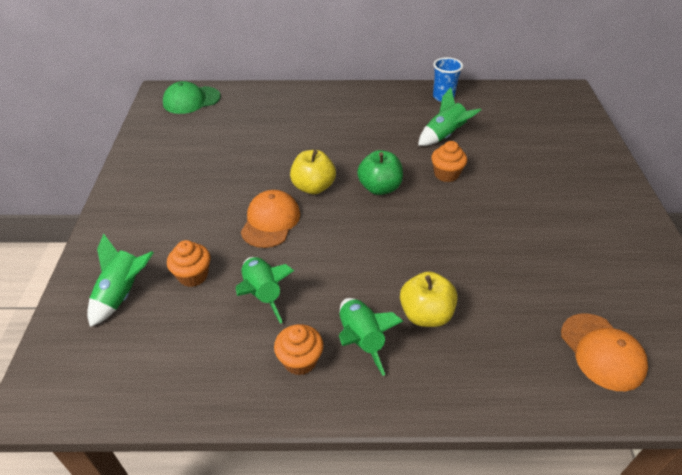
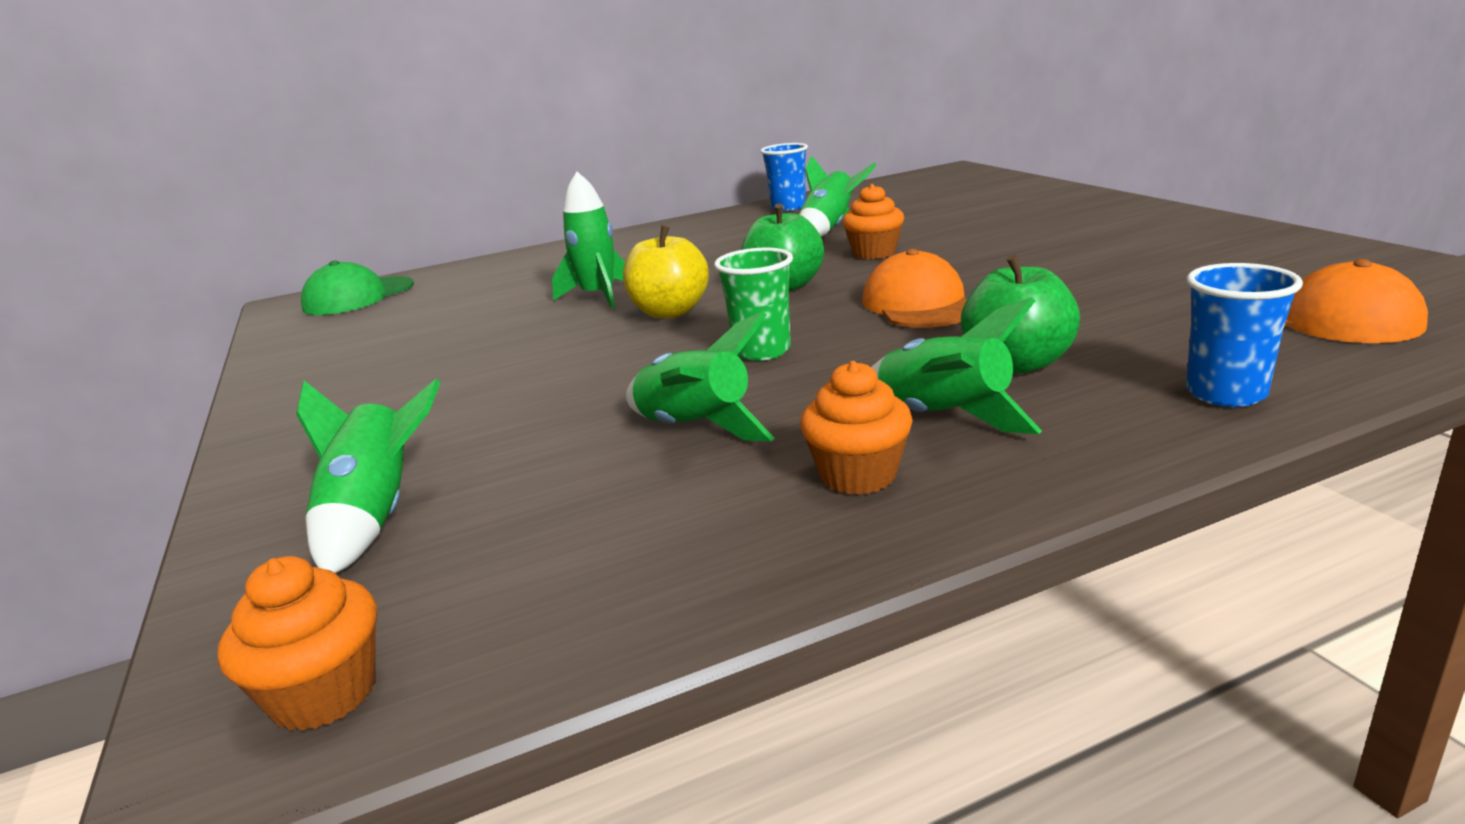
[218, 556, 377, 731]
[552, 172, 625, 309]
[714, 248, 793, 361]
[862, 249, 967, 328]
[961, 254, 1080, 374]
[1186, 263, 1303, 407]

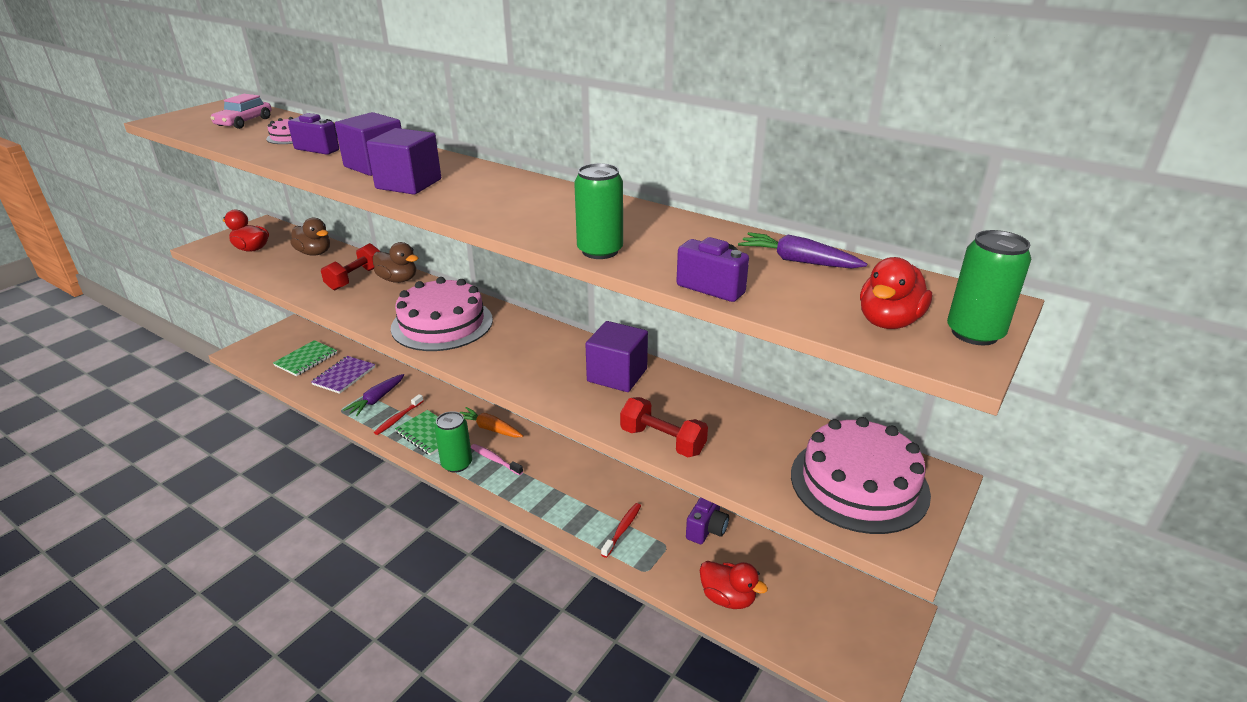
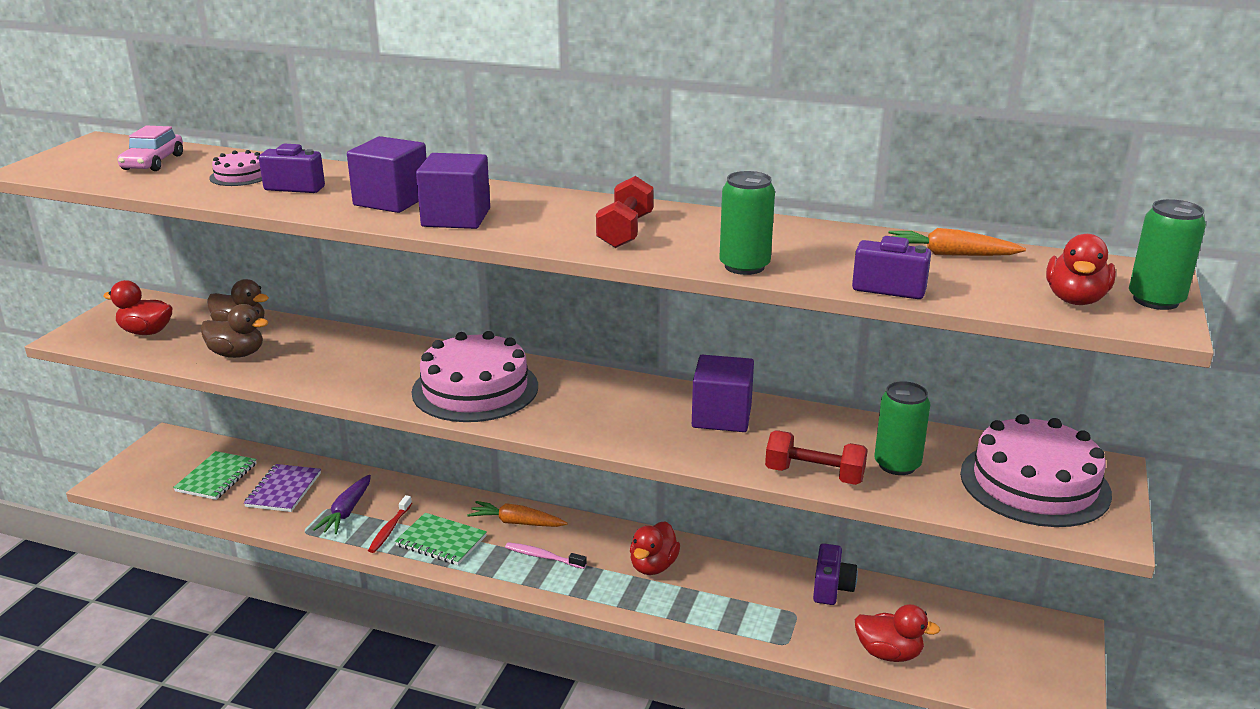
[200, 304, 268, 358]
[596, 176, 654, 248]
[630, 521, 680, 575]
[874, 381, 930, 475]
[888, 228, 1026, 256]
[601, 503, 641, 558] (first image)

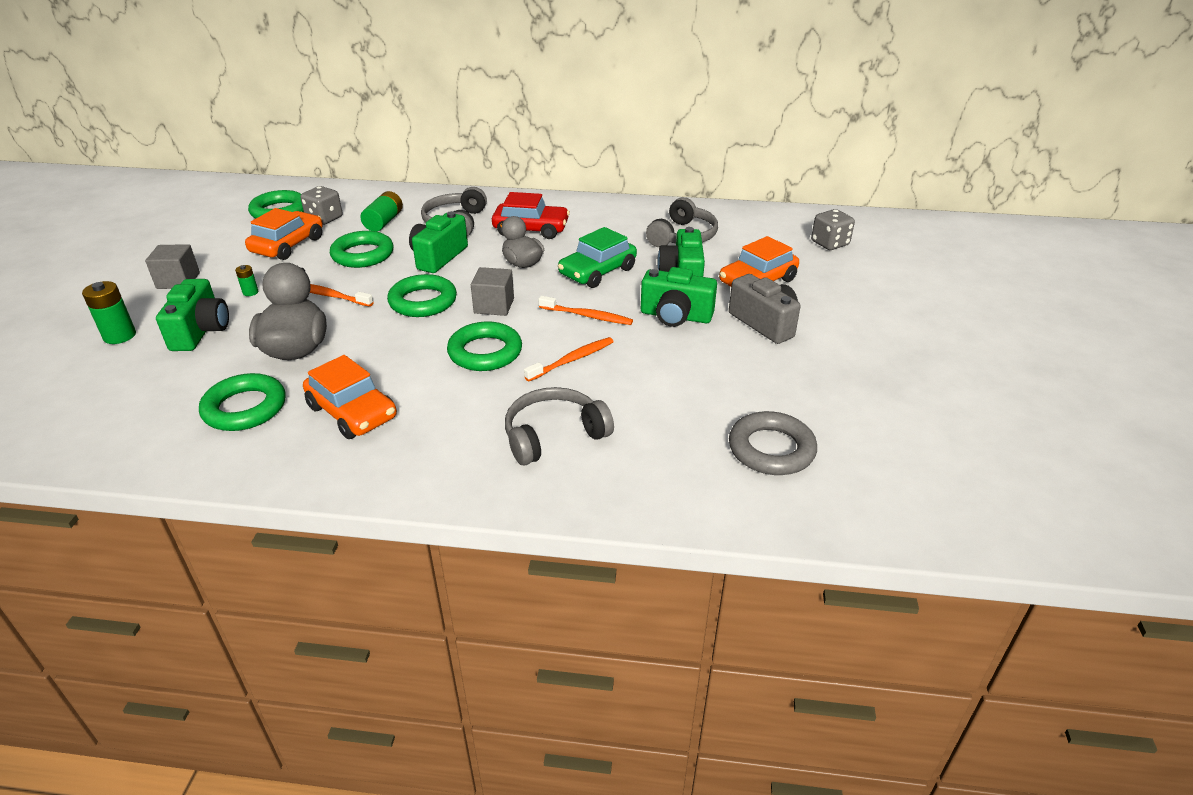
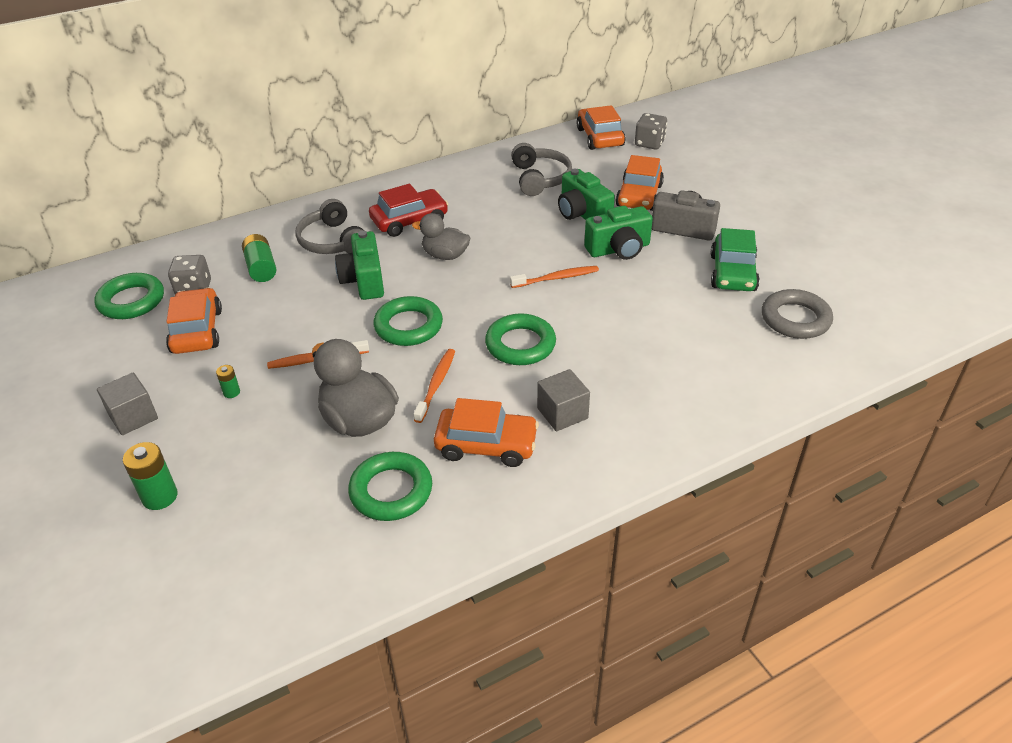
[413, 349, 455, 423]
[537, 369, 590, 431]
[576, 105, 625, 150]
[710, 228, 760, 291]
[156, 279, 229, 351] (first image)
[330, 231, 393, 268] (first image)
[505, 387, 614, 465] (first image)

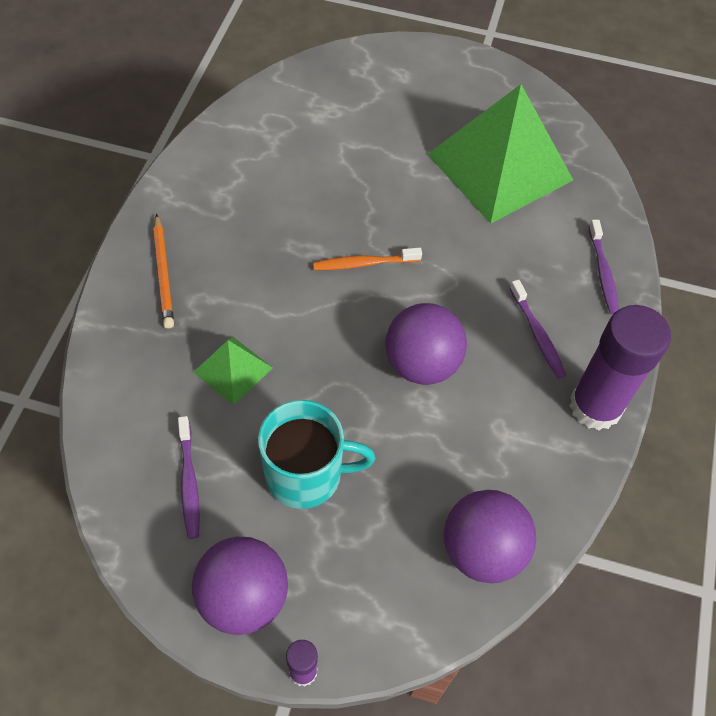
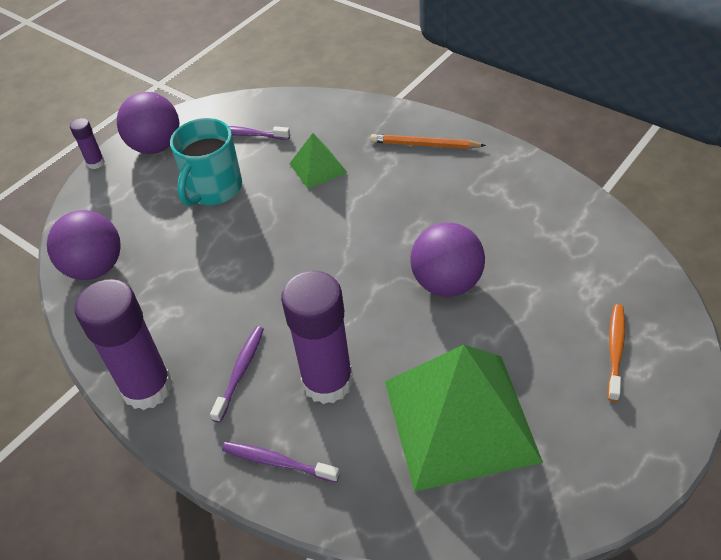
[210, 326, 264, 423]
[281, 271, 353, 404]
[410, 223, 485, 297]
[607, 304, 625, 402]

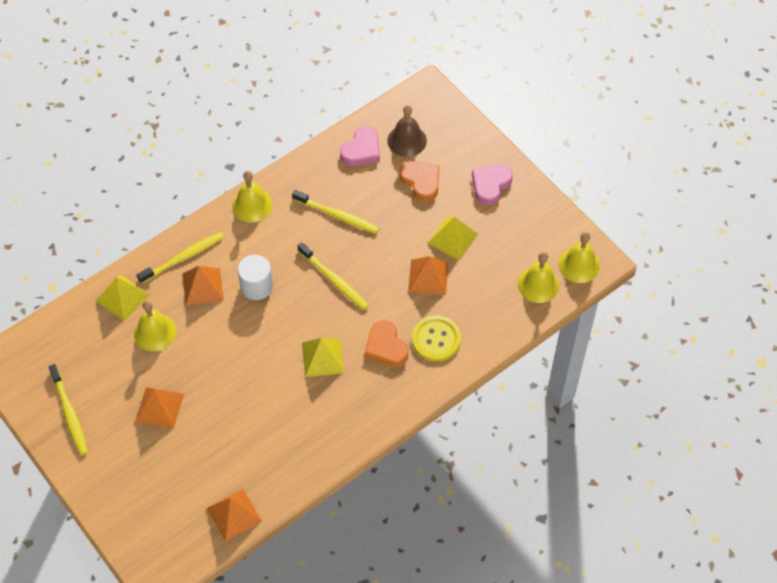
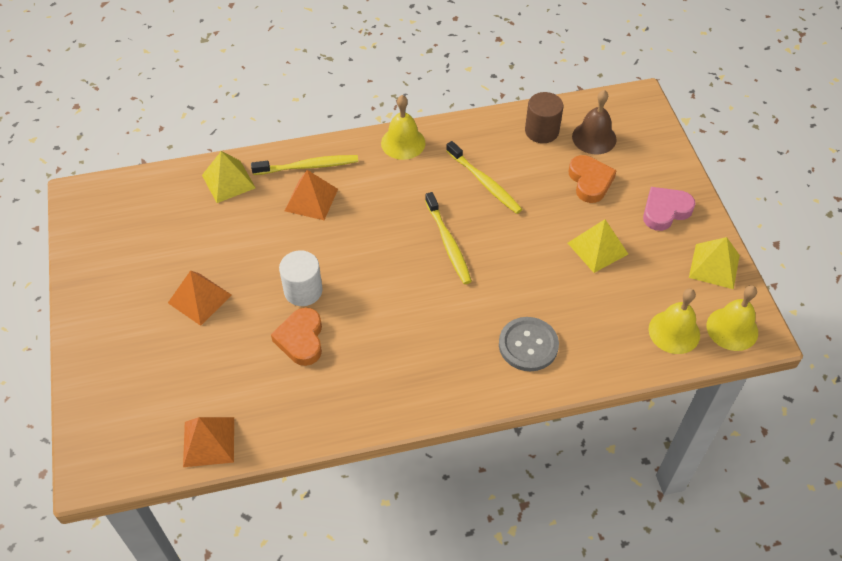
[271, 308, 322, 366]
[279, 250, 323, 306]
[499, 317, 559, 371]
[525, 92, 563, 143]
[689, 237, 740, 289]
[49, 364, 88, 455] (first image)
[134, 300, 177, 351] (first image)
[408, 256, 448, 295] (first image)

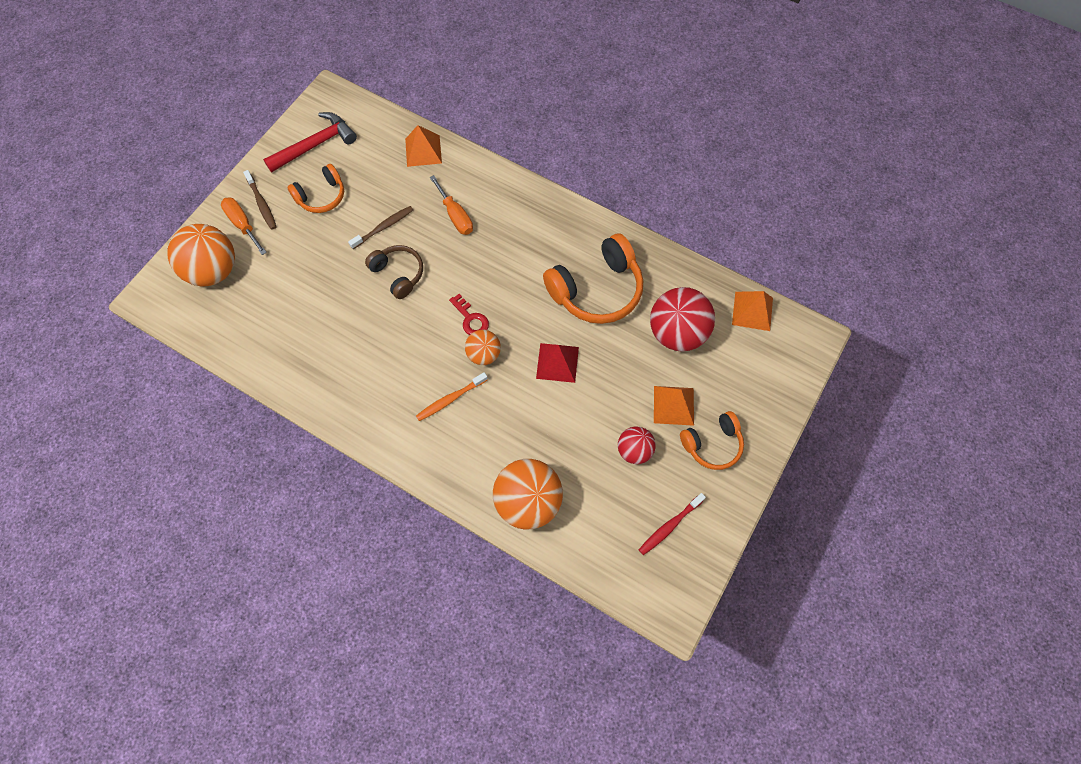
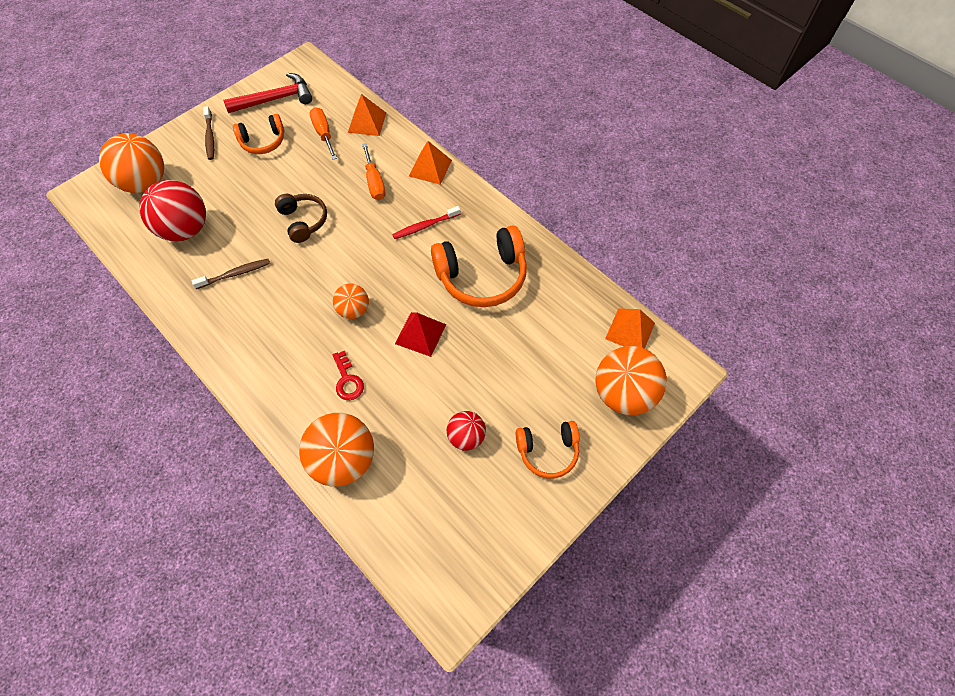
[139, 180, 206, 241]
[192, 259, 270, 289]
[309, 107, 337, 160]
[333, 351, 364, 400]
[392, 206, 461, 239]
[409, 141, 452, 185]
[595, 346, 667, 415]
[416, 372, 488, 421] (first image)

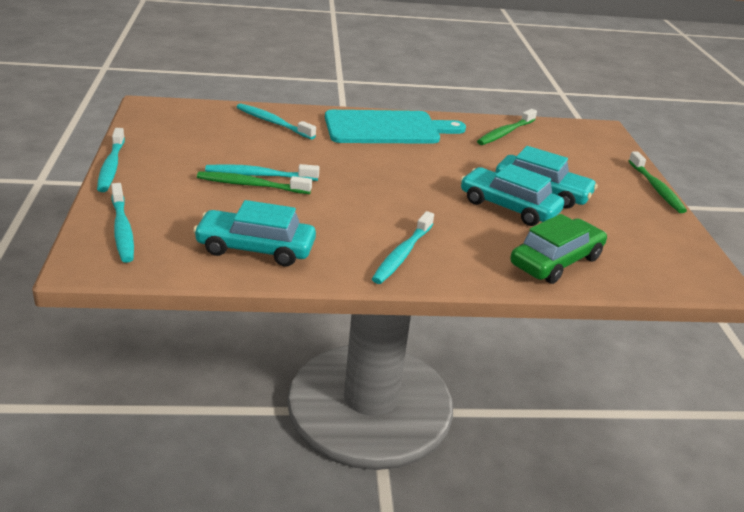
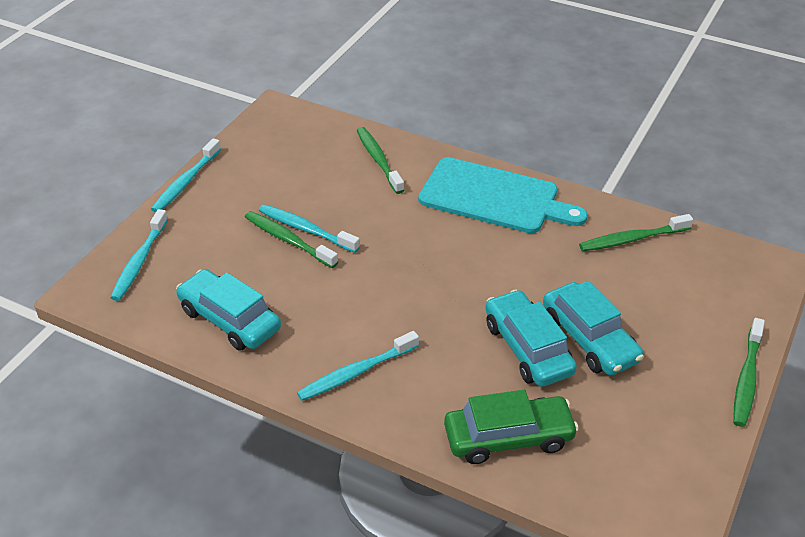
[357, 127, 404, 194]

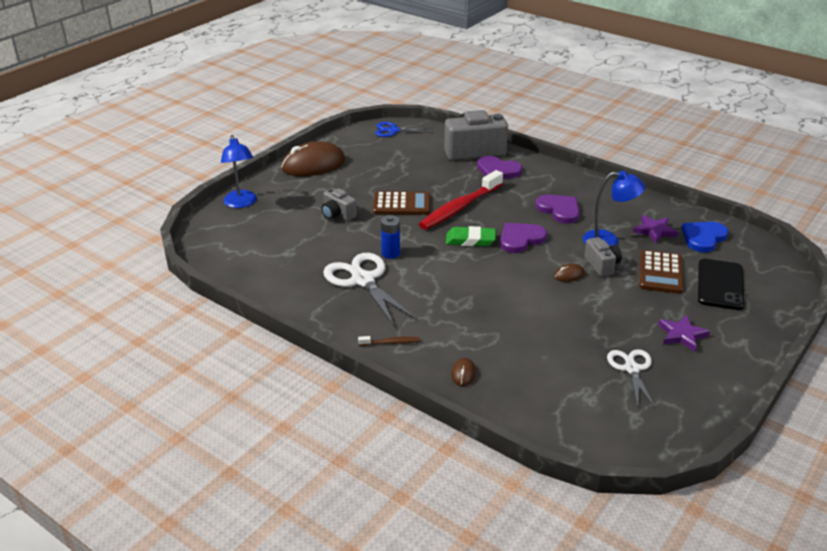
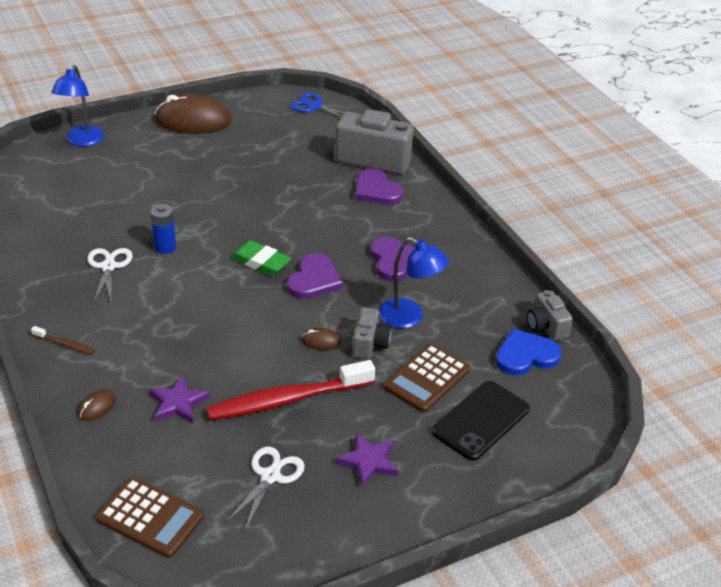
[87, 248, 133, 303]
[96, 477, 204, 558]
[149, 375, 210, 423]
[206, 360, 375, 420]
[287, 254, 343, 299]
[527, 290, 573, 341]

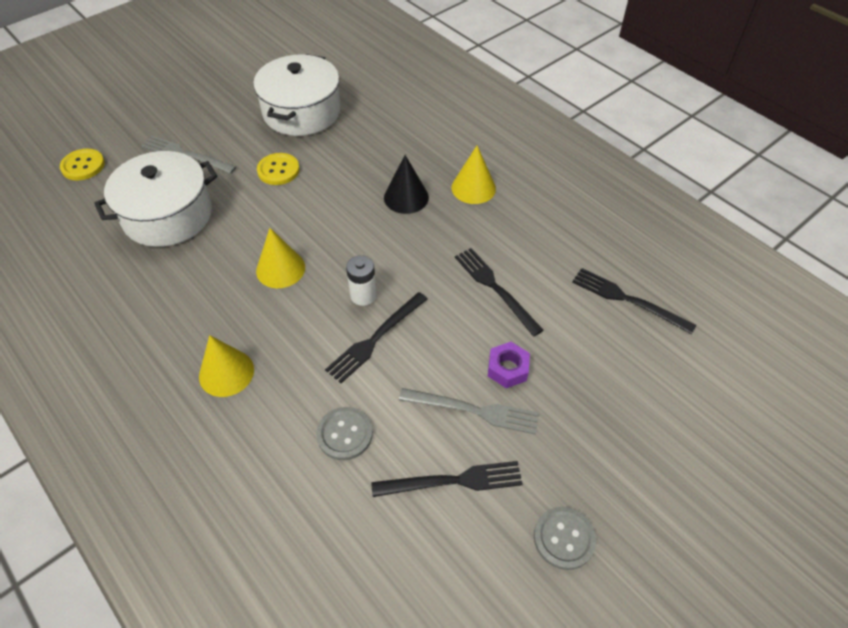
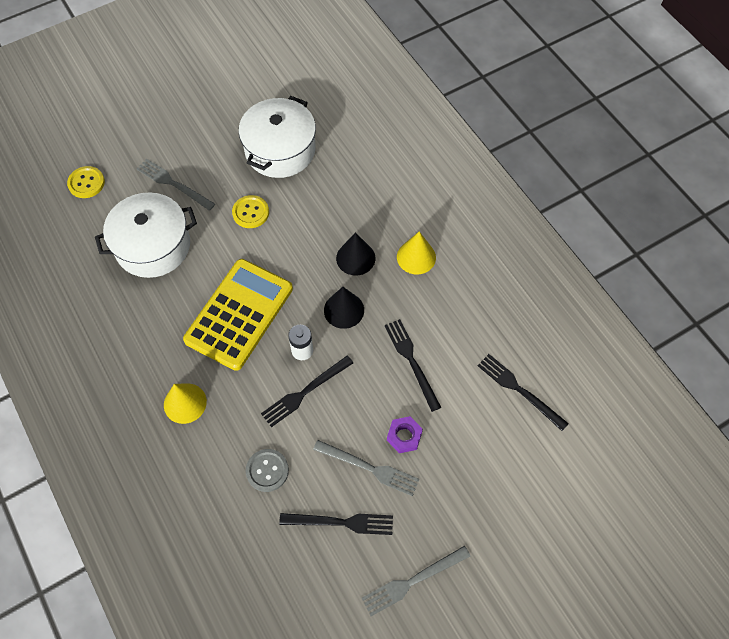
[183, 259, 293, 371]
[324, 287, 364, 329]
[362, 546, 471, 616]

